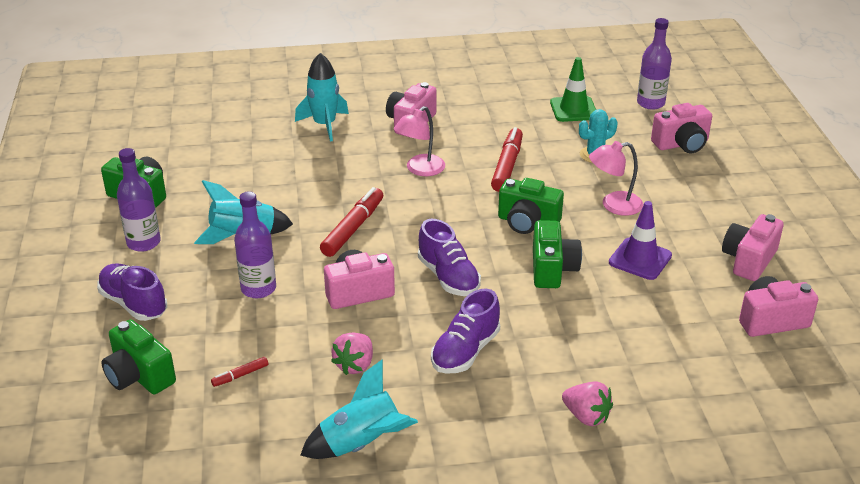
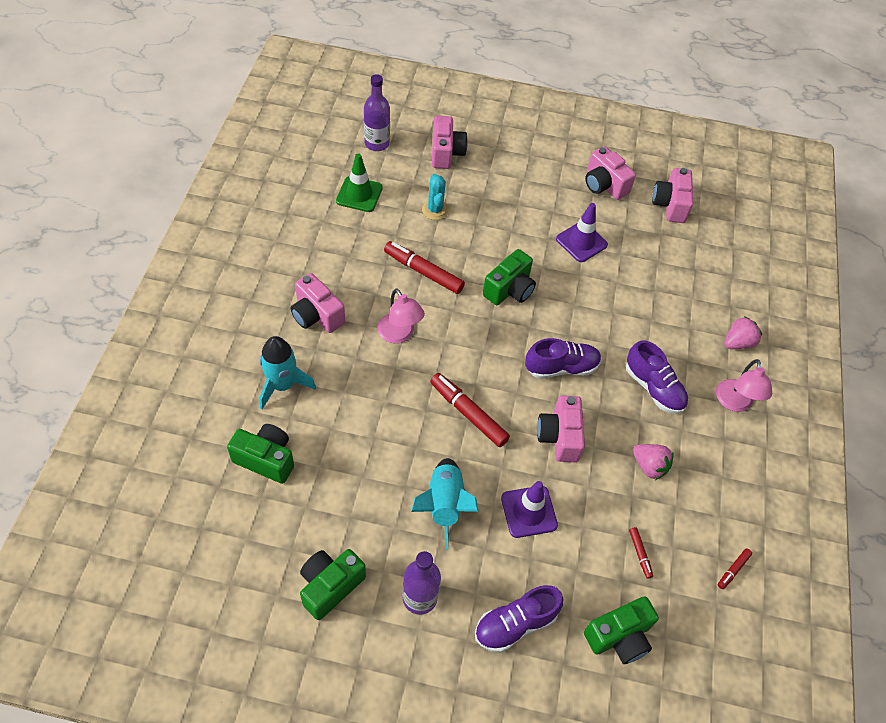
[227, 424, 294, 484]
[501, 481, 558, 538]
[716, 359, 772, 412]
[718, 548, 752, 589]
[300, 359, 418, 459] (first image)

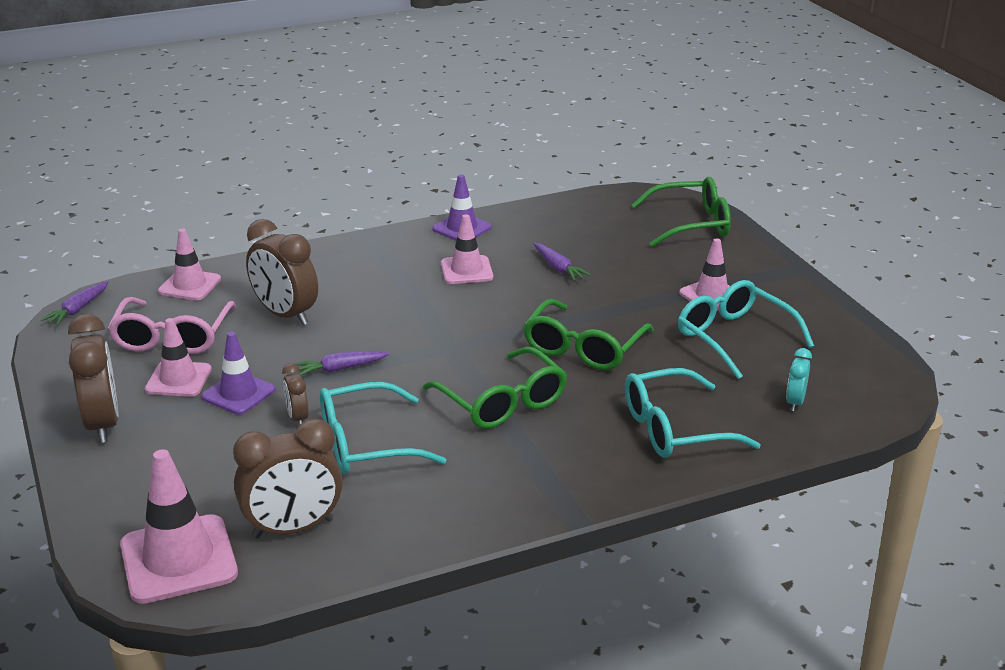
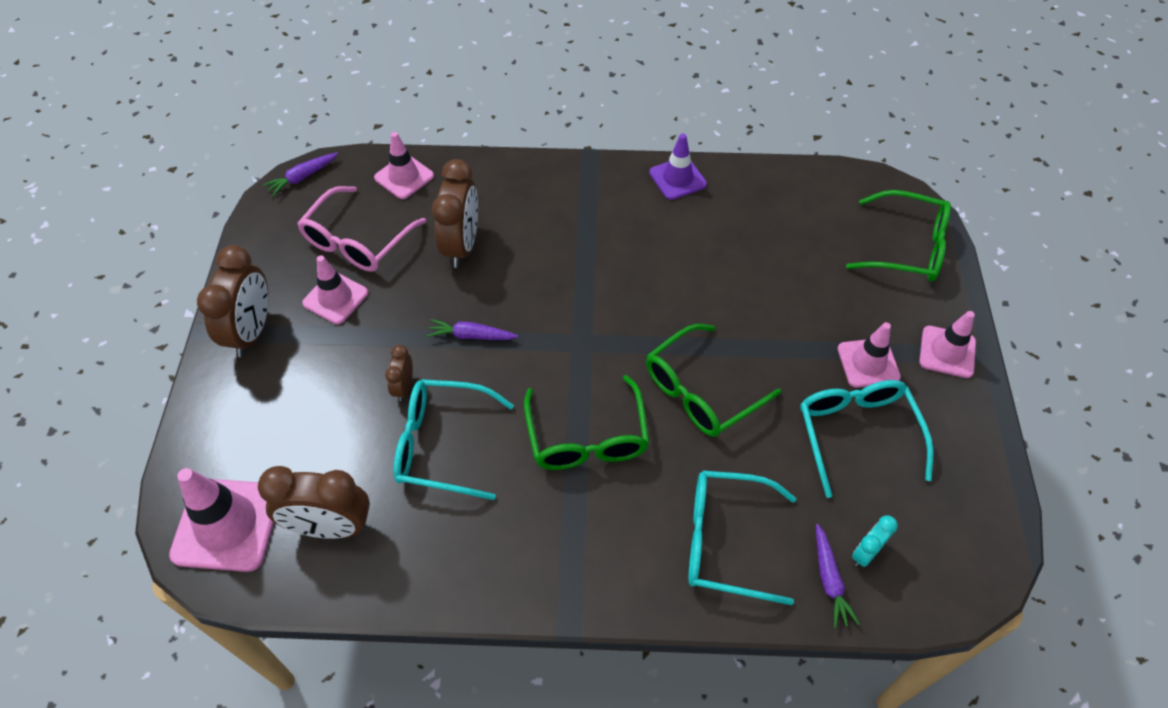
[432, 159, 478, 268]
[816, 524, 860, 628]
[919, 311, 976, 378]
[201, 332, 275, 415] (first image)

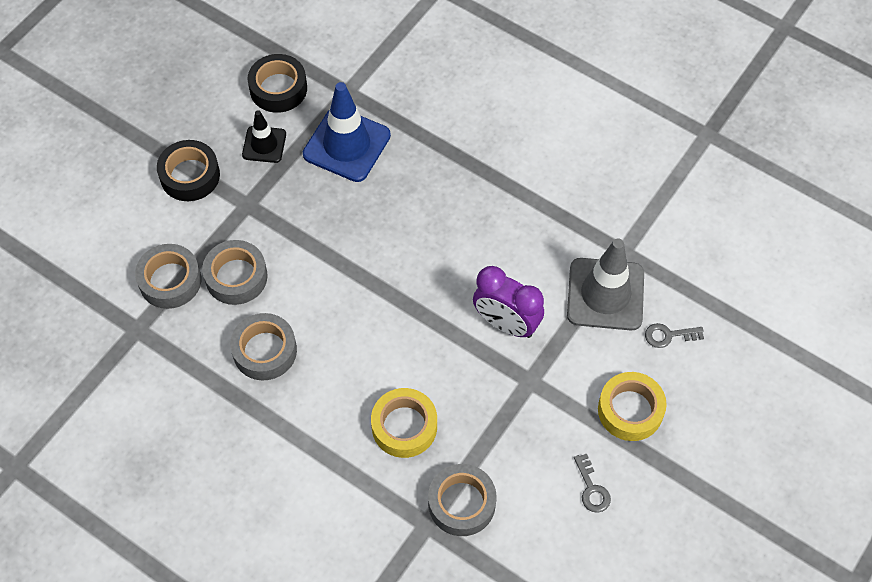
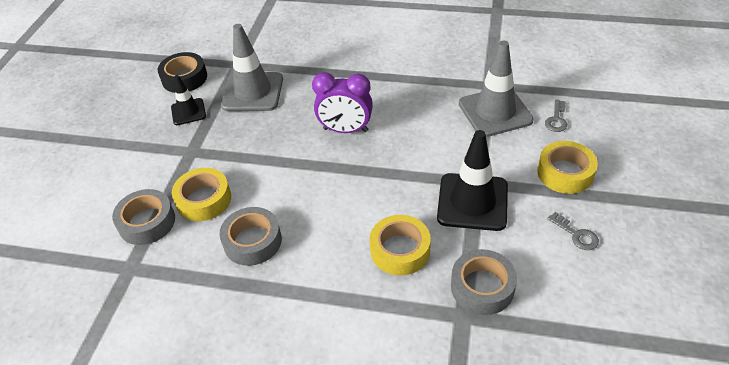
[172, 168, 231, 221]
[221, 24, 283, 111]
[312, 72, 373, 133]
[437, 130, 508, 231]
[545, 100, 567, 132]
[157, 140, 220, 201] (first image)

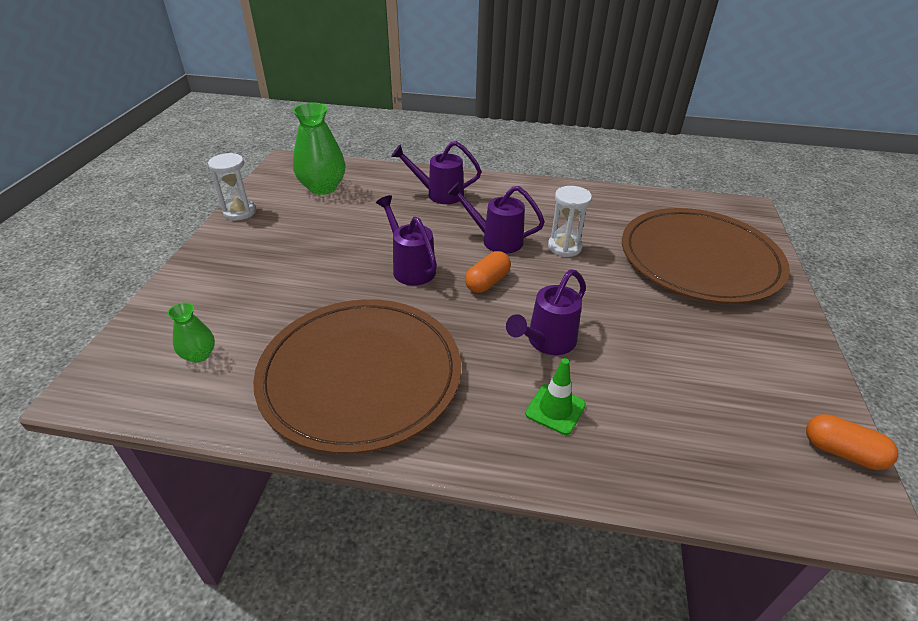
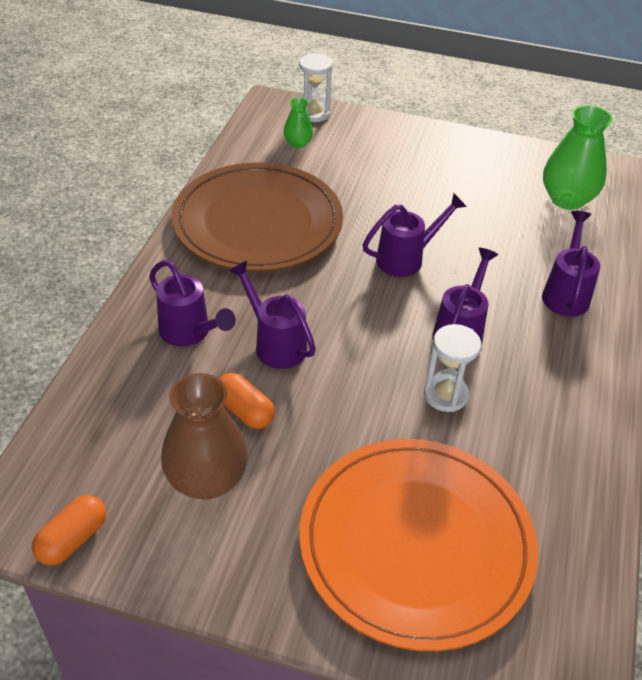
[149, 260, 236, 346]
[161, 373, 248, 500]
[219, 373, 275, 429]
[299, 53, 333, 122]
[299, 439, 538, 651]

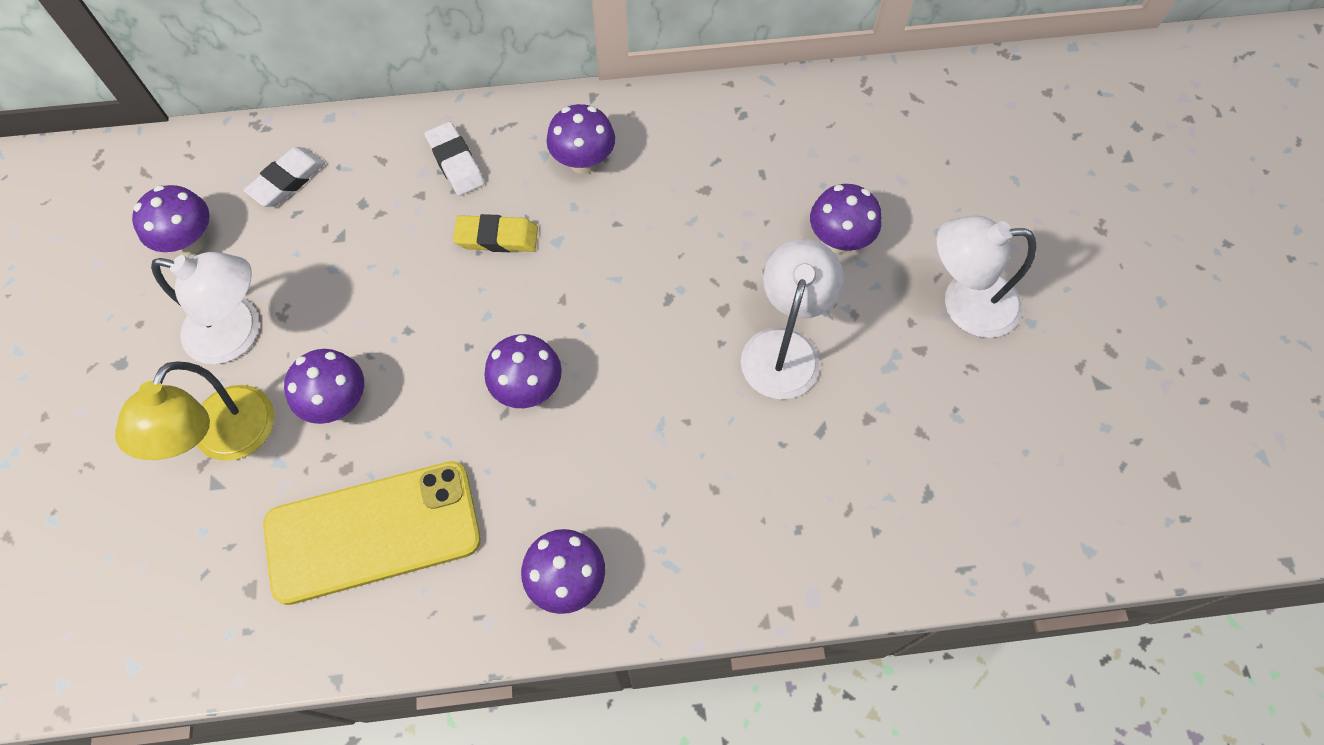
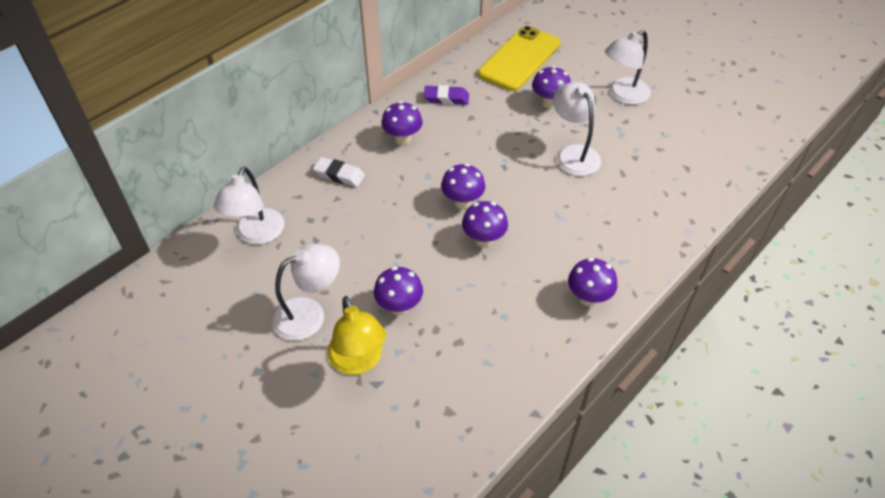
[213, 167, 284, 244]
[424, 85, 469, 105]
[441, 163, 485, 209]
[478, 26, 561, 91]
[453, 214, 538, 252] (first image)

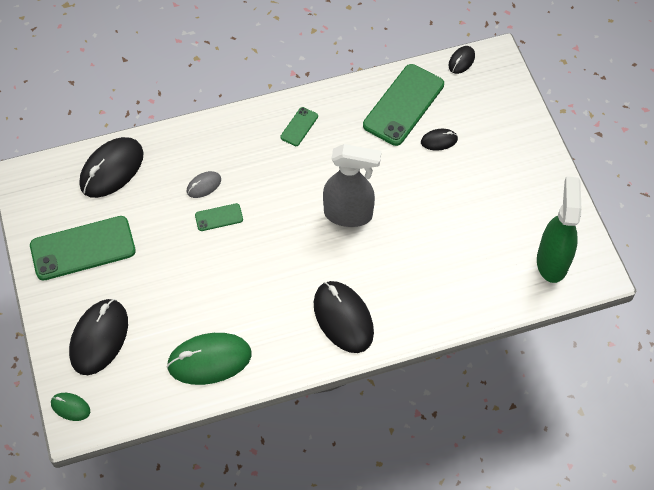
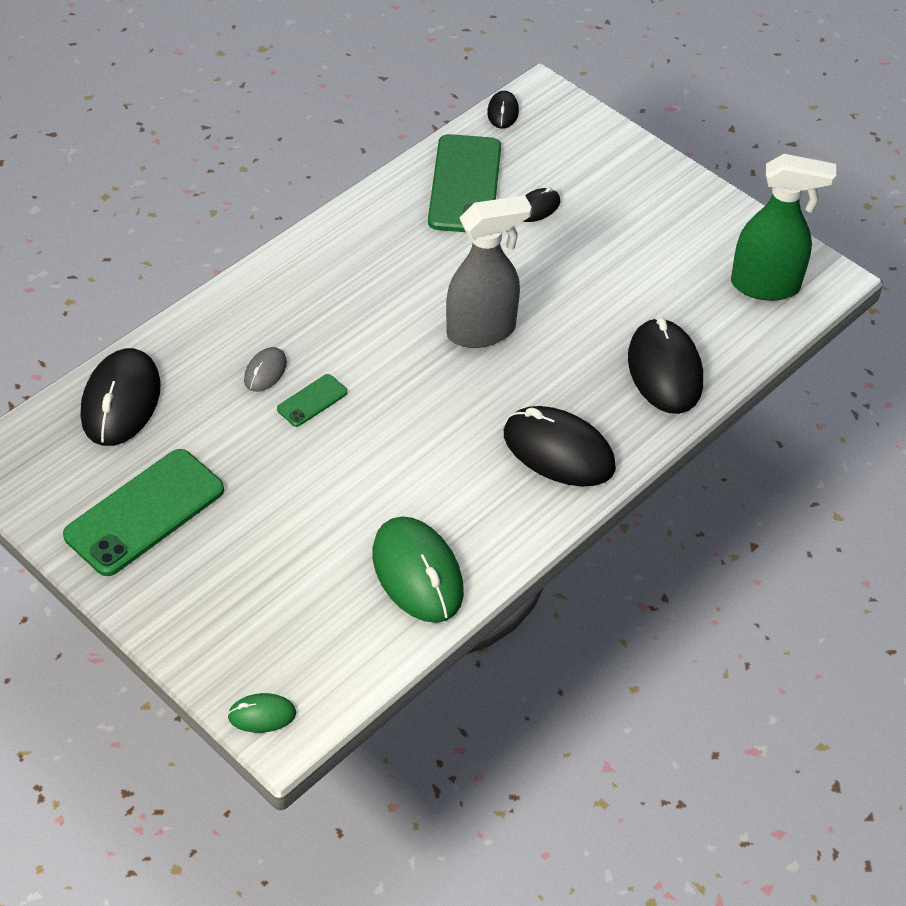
[373, 516, 464, 623]
[628, 317, 703, 414]
[731, 154, 836, 301]
[280, 107, 318, 146] (first image)

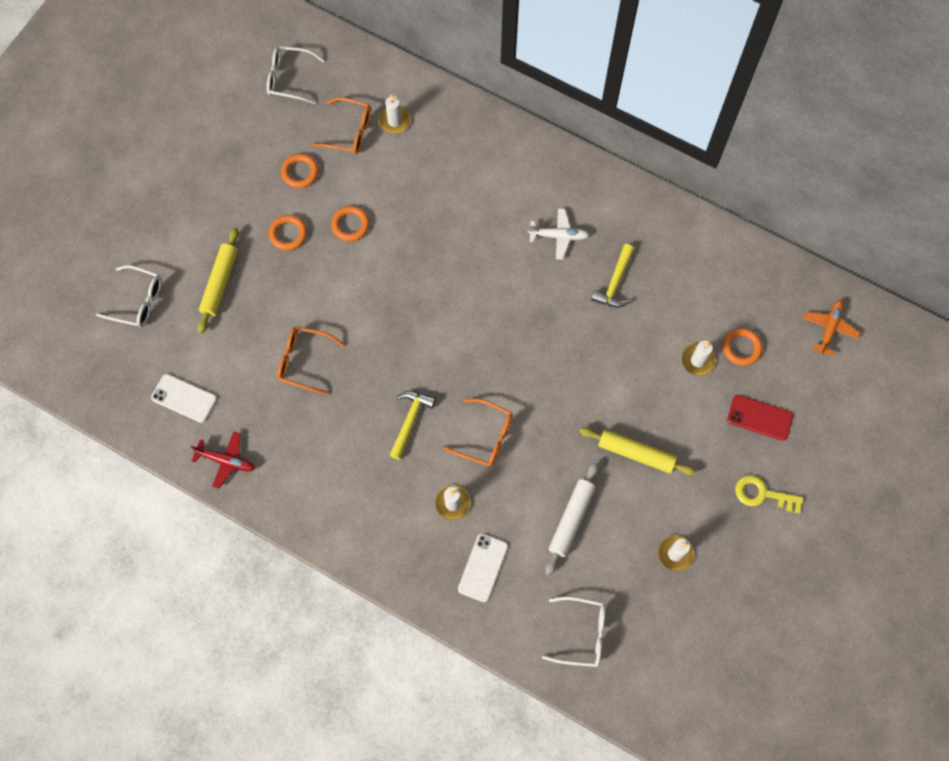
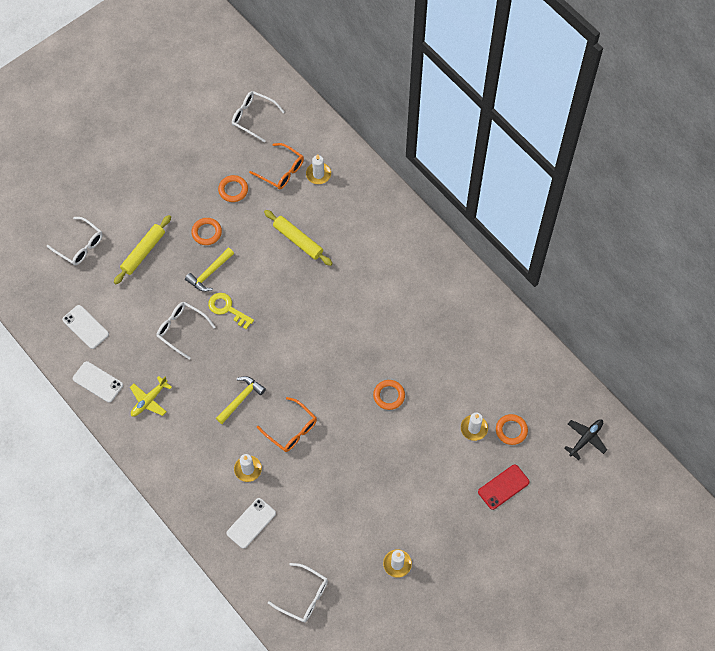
[73, 361, 123, 403]
[130, 376, 172, 417]
[157, 302, 215, 360]
[185, 248, 234, 292]
[208, 293, 254, 329]
[264, 210, 333, 266]
[373, 380, 405, 410]
[478, 464, 530, 510]
[564, 419, 607, 460]
[528, 208, 589, 260] (first image)
[545, 462, 598, 576] (first image)

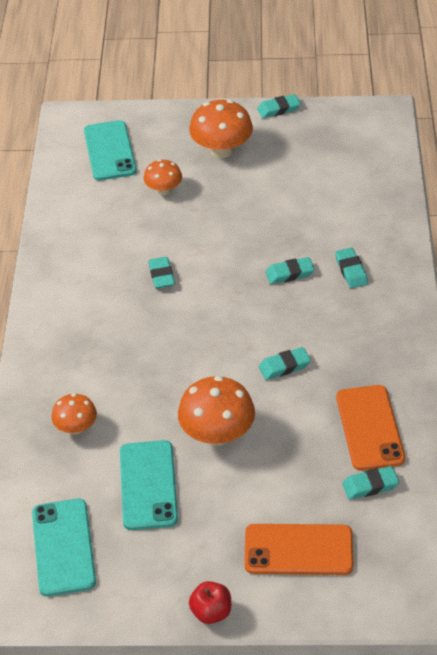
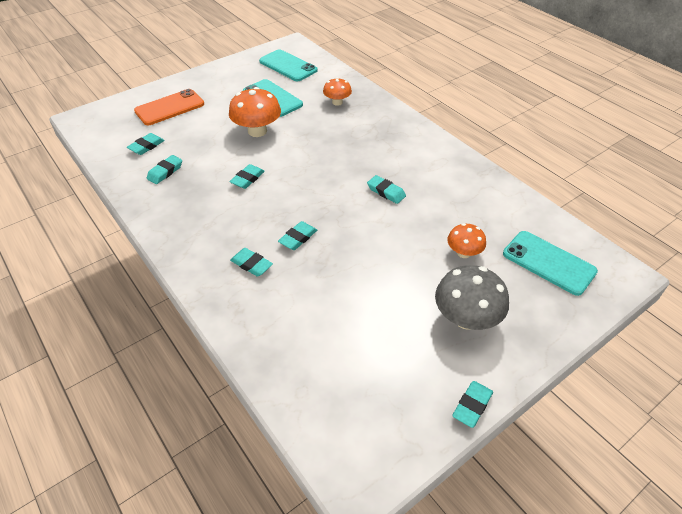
[147, 155, 182, 184]
[435, 265, 509, 330]
[189, 581, 231, 624] (first image)

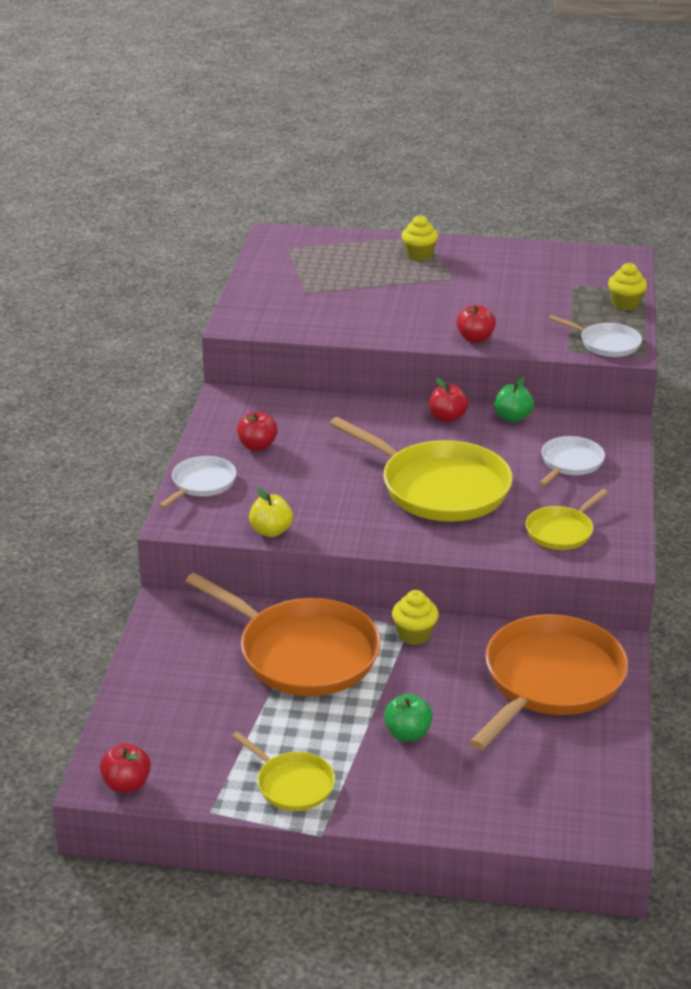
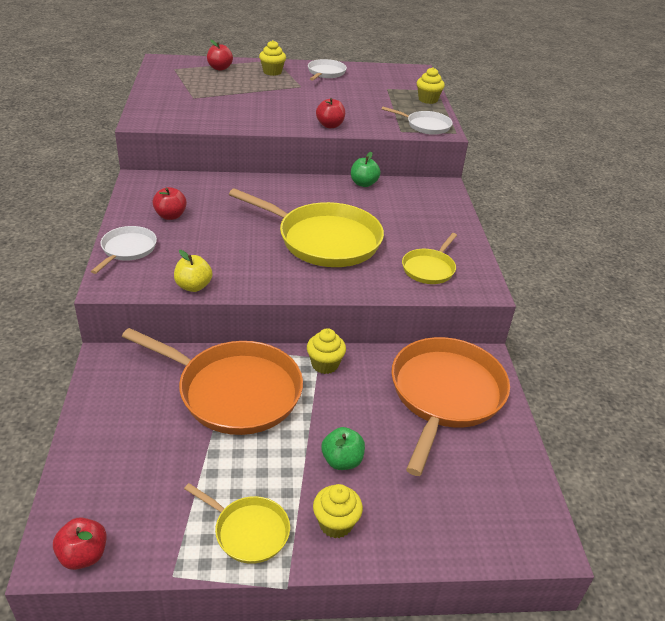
[207, 40, 233, 71]
[308, 59, 347, 81]
[313, 484, 363, 538]

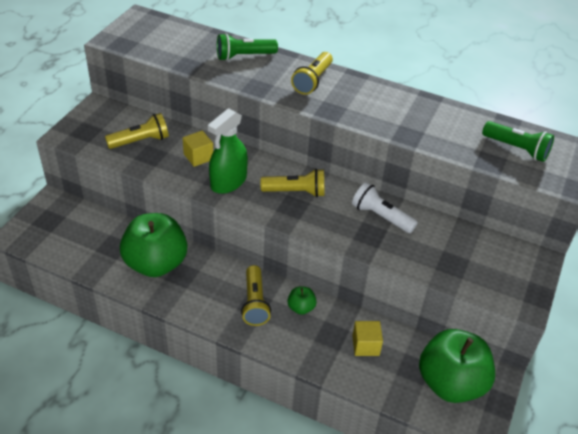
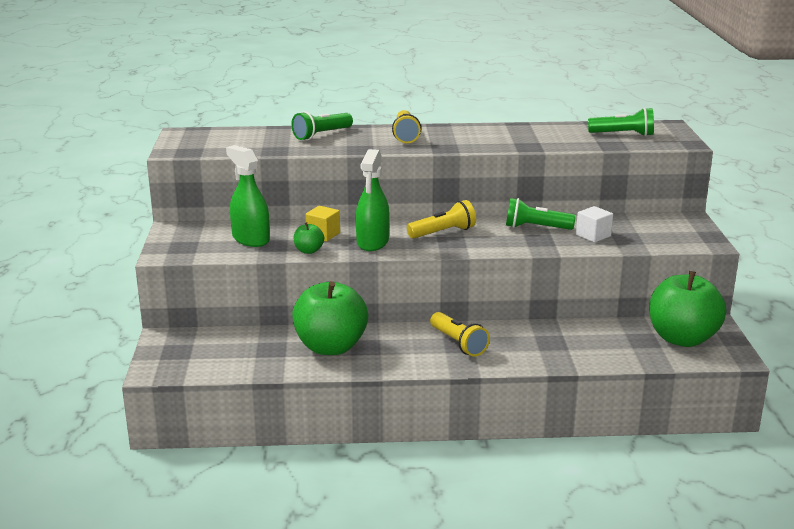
[226, 145, 270, 247]
[293, 222, 324, 254]
[506, 198, 576, 230]
[576, 206, 613, 242]
[352, 321, 383, 356] (first image)

